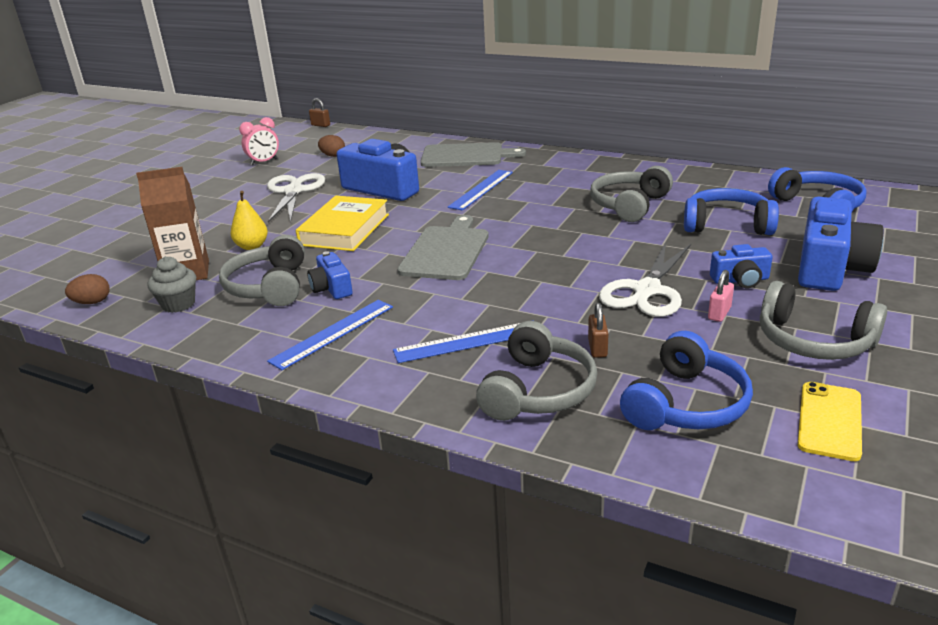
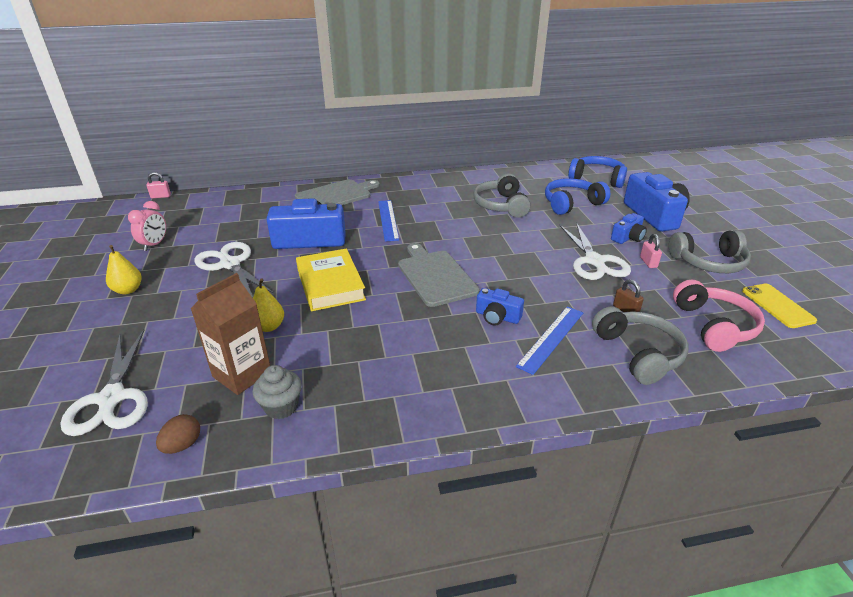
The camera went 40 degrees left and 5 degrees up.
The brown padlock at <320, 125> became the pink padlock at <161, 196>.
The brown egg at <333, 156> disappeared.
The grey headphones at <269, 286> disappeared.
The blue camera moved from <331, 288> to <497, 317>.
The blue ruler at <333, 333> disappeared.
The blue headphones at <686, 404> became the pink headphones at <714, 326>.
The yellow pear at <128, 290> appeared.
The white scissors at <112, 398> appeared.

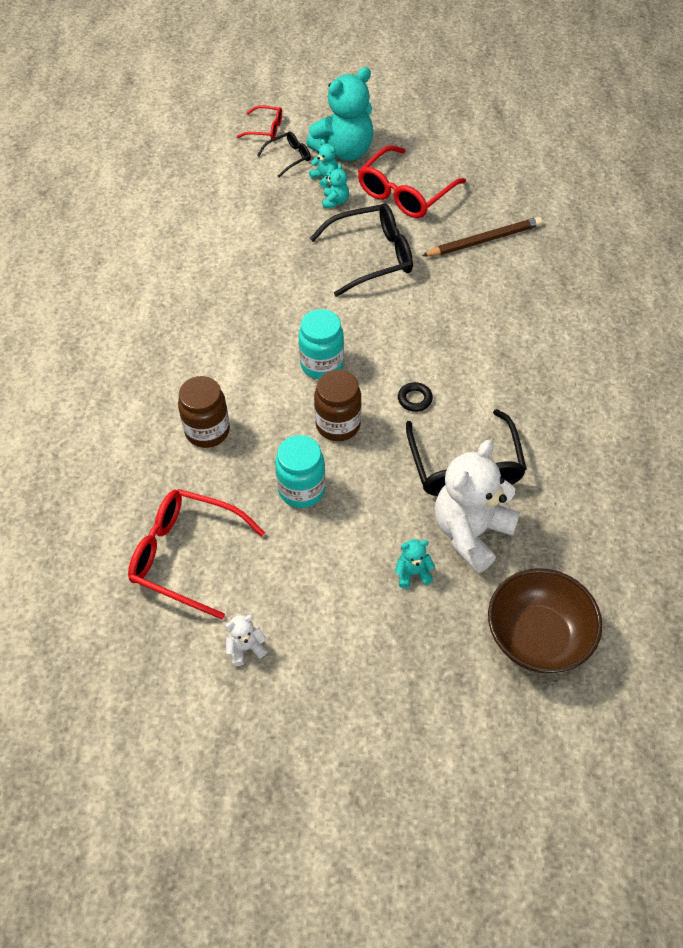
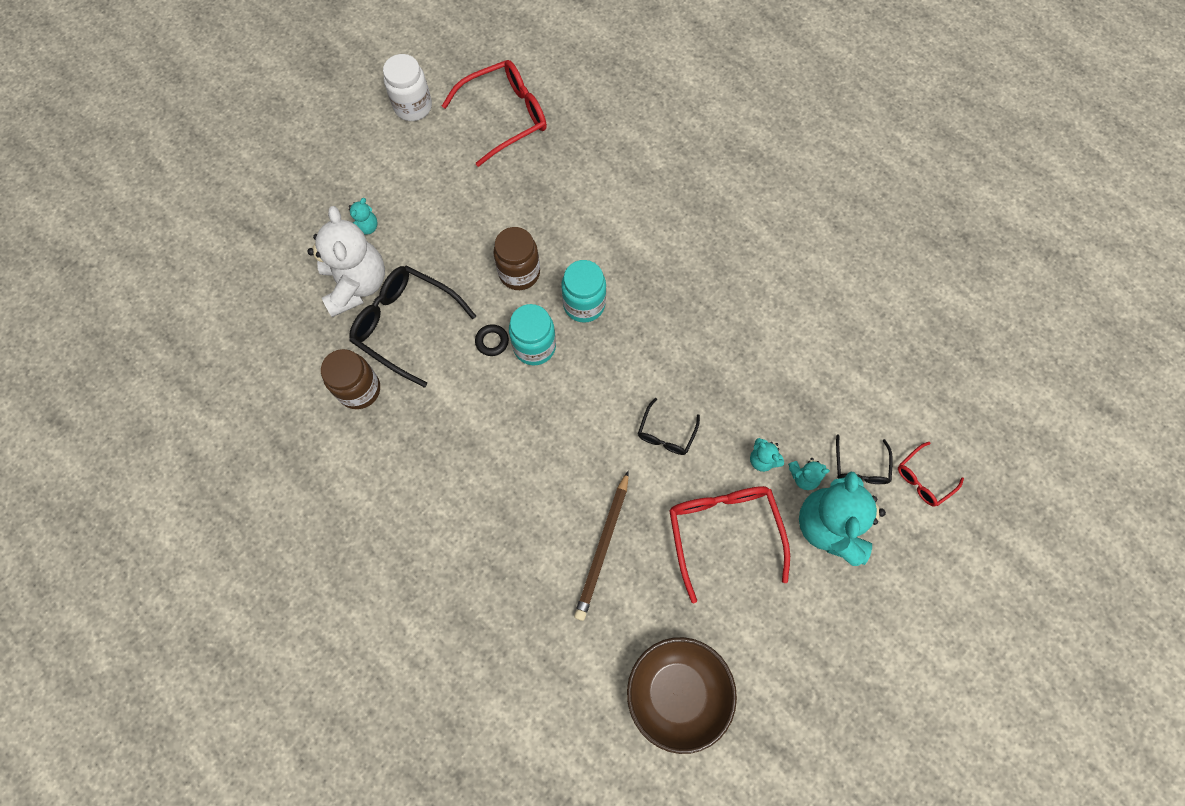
The camera went 130 degrees right and 15 degrees up.
The black glasses at <372, 256> changed to 0.52 times the size.
The brown jar moved from <207, 431> to <359, 389>.
The turquoise jar moved from <301, 490> to <534, 346>.
The brown bowl moved from <537, 637> to <677, 692>.
The white teddy bear at <245, 648> was replaced by the white jar at <413, 107>.

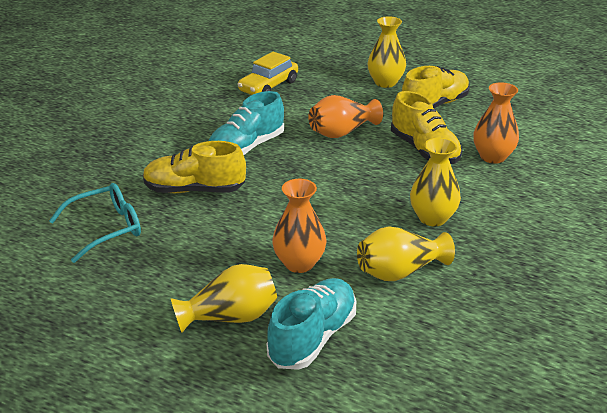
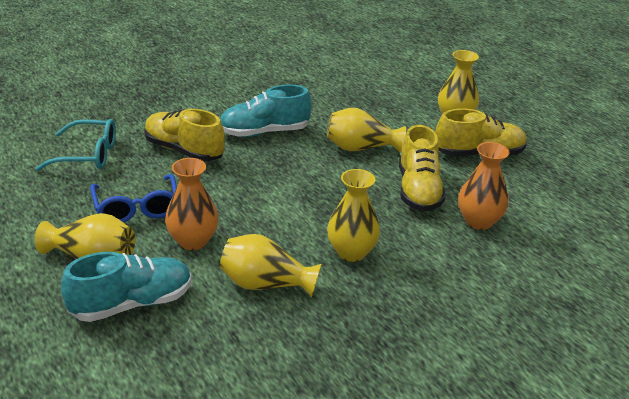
The camera went 30 degrees right and 0 degrees up.
The yellow car at <268, 86> disappeared.
The orange vase at <342, 132> became the yellow vase at <360, 148>.
The blue glasses at <136, 208> appeared.

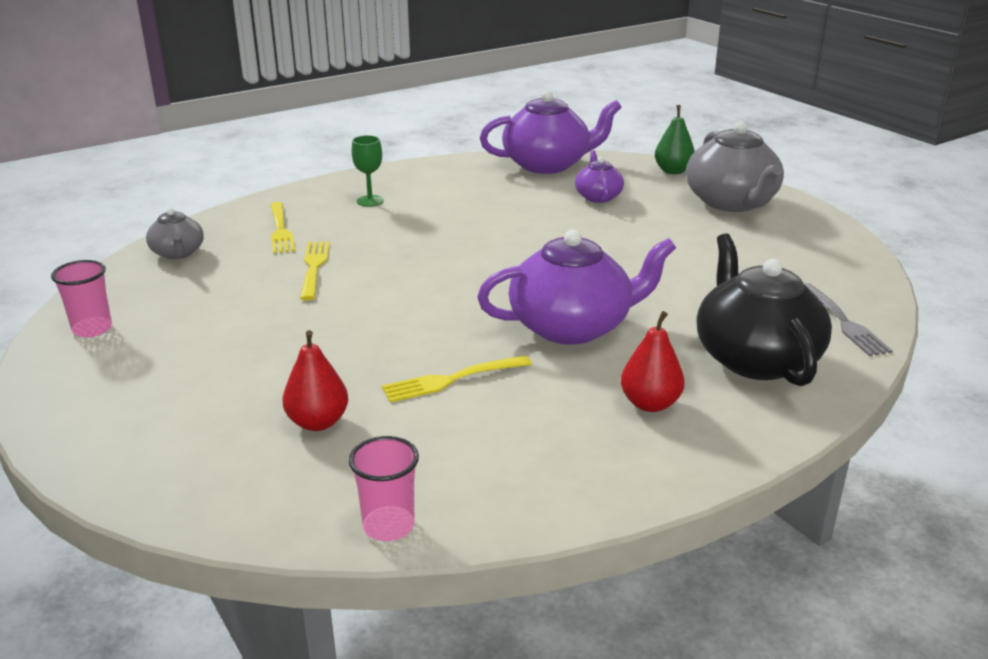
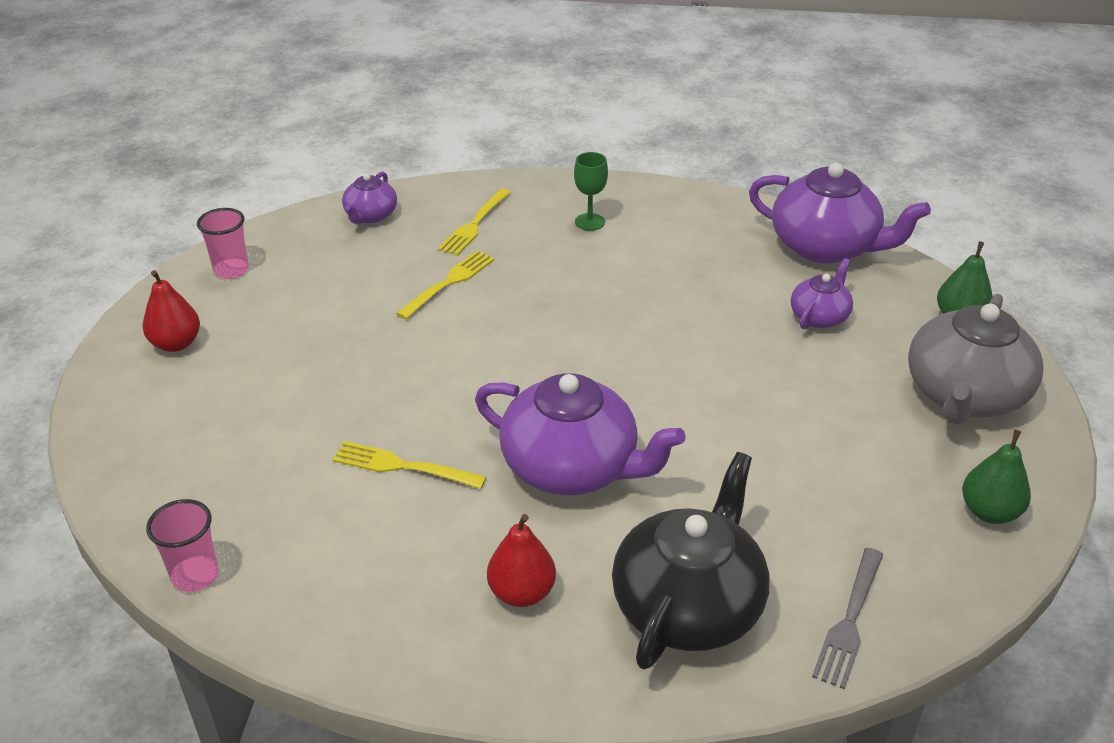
The camera went 40 degrees right and 10 degrees up.
The grey teapot at <178, 253> became the purple teapot at <370, 216>.
The red pear moved from <318, 422> to <176, 344>.
The green pear at <989, 512> appeared.

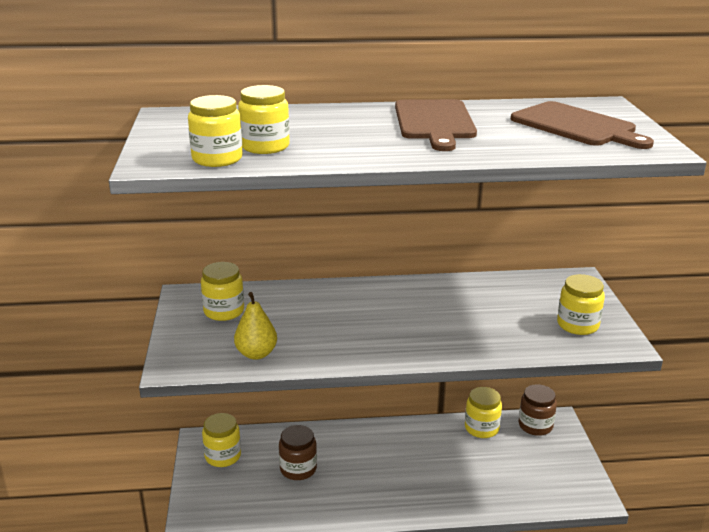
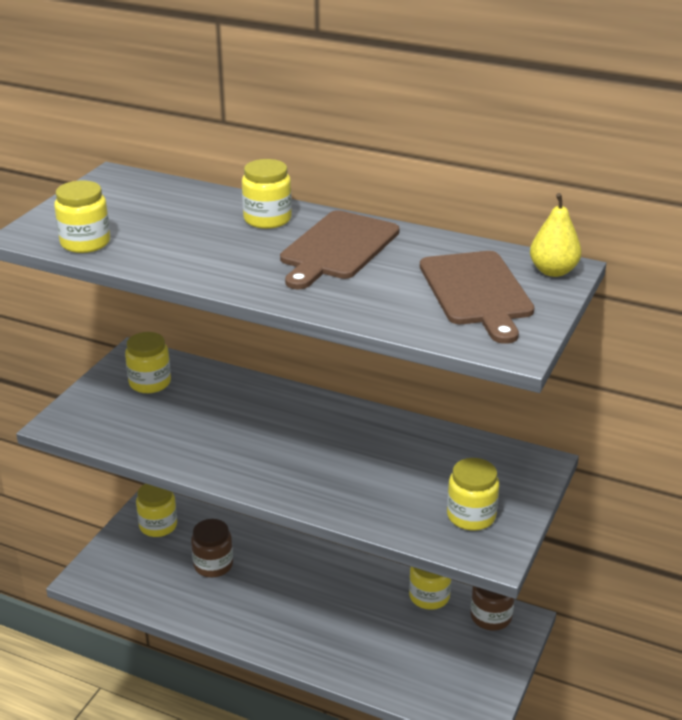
The camera went 30 degrees right and 5 degrees up.
The yellow jar moved from <265, 146> to <267, 219>.
The yellow pear moved from <256, 354> to <553, 271>.

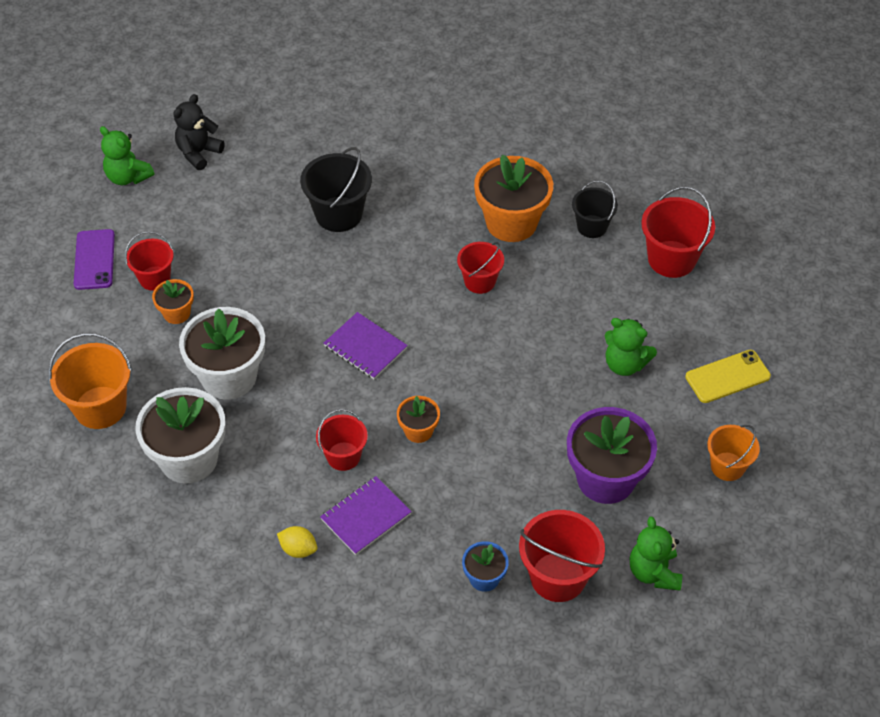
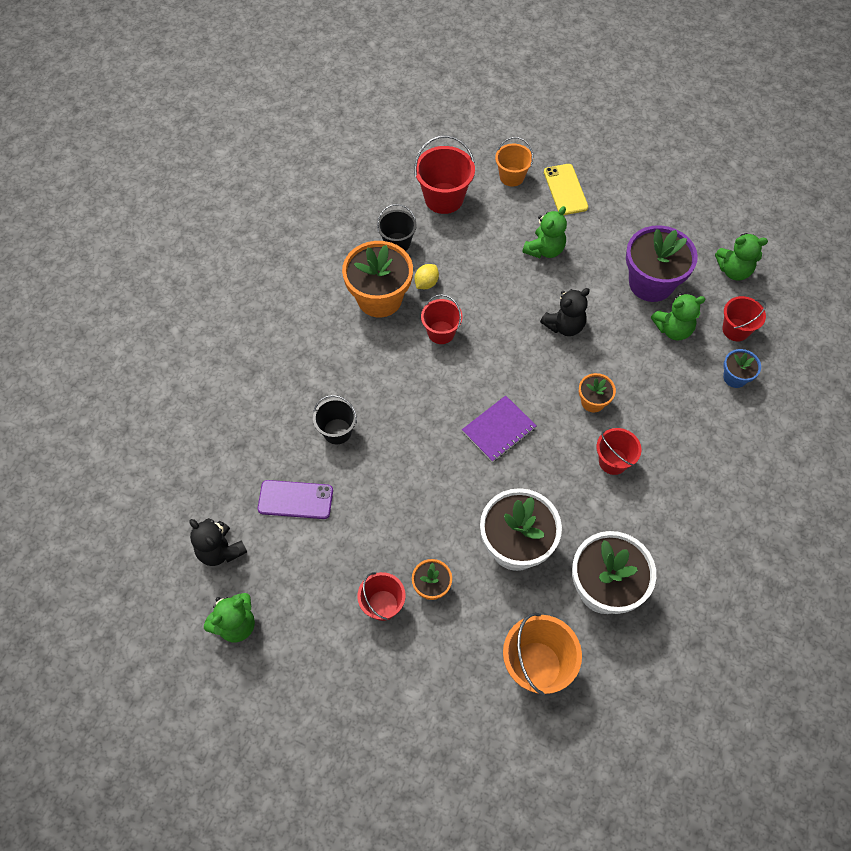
The camera went 80 degrees left and 10 degrees up.
The black bucket at <338, 214> changed to 0.64 times the size.
The purple phone moved from <94, 260> to <295, 500>.
The orange bucket moved from <727, 466> to <511, 176>.
The purple notebook at <365, 516> disappeared.
The red bucket at <558, 577> changed to 0.64 times the size.
The yellow lemon moved from <298, 549> to <426, 283>.
The black teddy bear at <564, 326> appeared.
The green teddy bear at <673, 329> appeared.

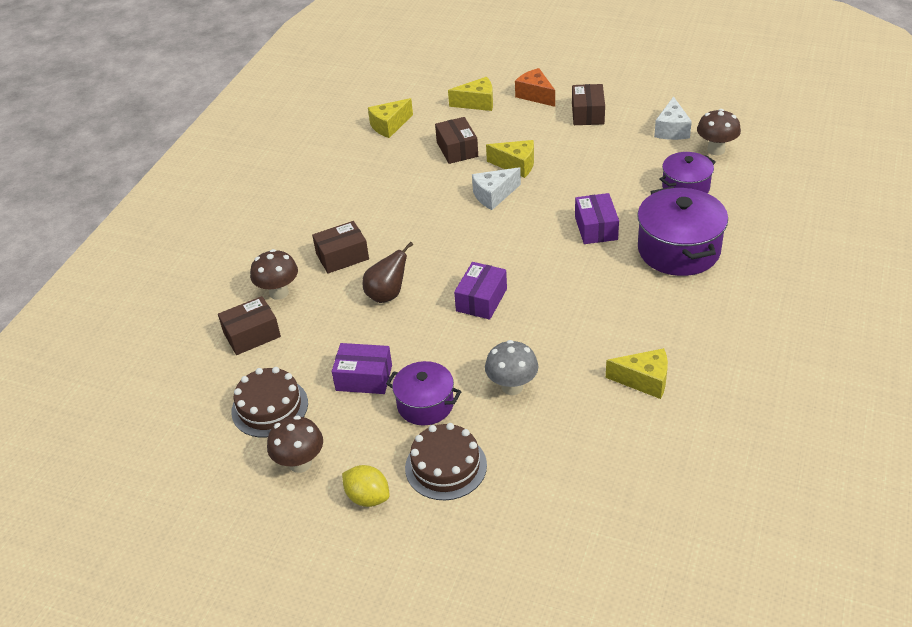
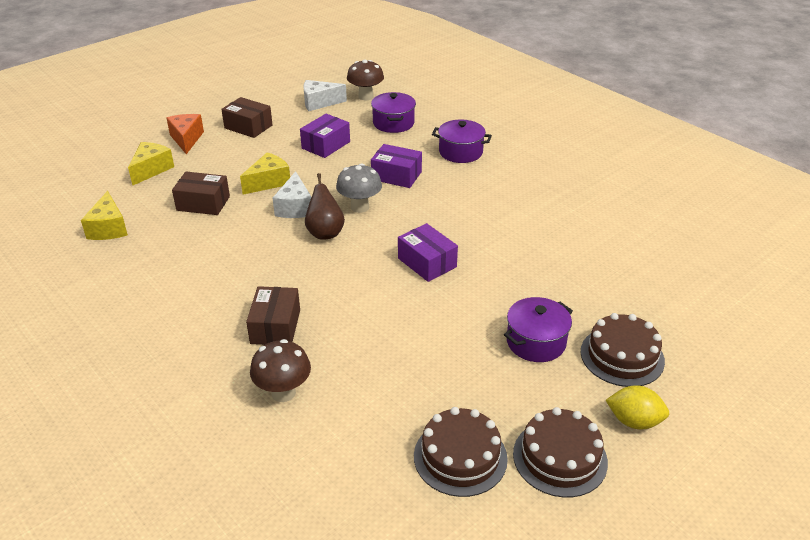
The camera went 65 degrees left and 5 degrees down.
The orange cheese at <535, 95> turned 90 degrees clockwise.
The white cheese at <672, 130> turned 135 degrees clockwise.
The purple pot at <678, 250> changed to 0.61 times the size.
The brown pear moved from <387, 295> to <325, 233>.
The brown box at <252, 335> disappeared.
The grey mushroom moved from <512, 387> to <360, 207>.
The purple box moved from <364, 378> to <326, 145>.
The yellow cheese at <644, 380> disappeared.
The brown mushroom at <300, 463> was replaced by the brown cake at <560, 457>.
The yellow lemon at <368, 497> turned 45 degrees clockwise.

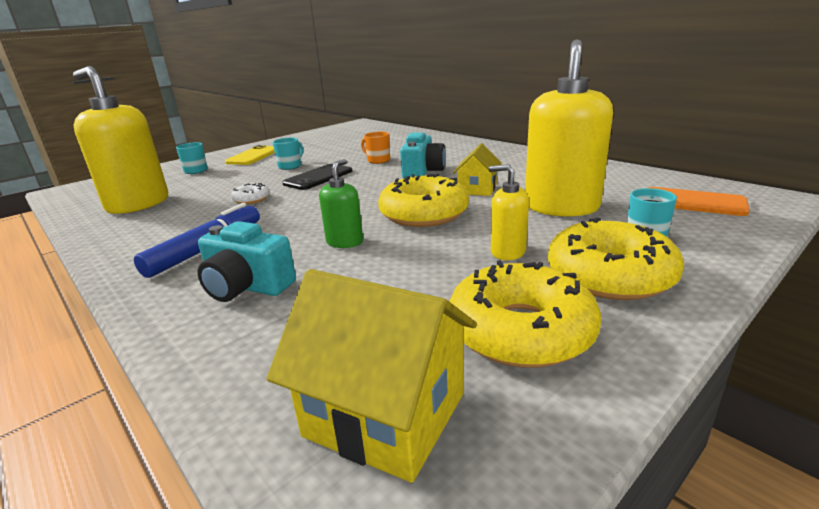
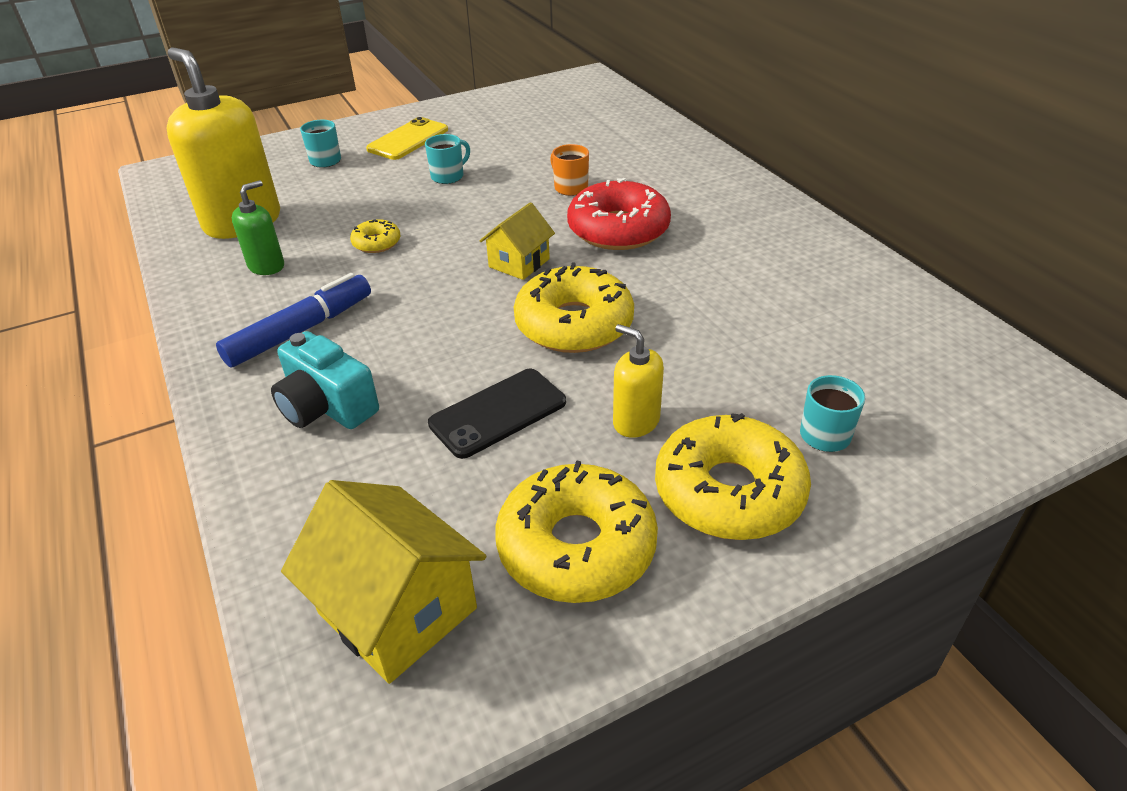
The camera went 15 degrees right and 15 degrees up.
The yellow soap dispenser at <561, 207> disappeared.
The turquoise camera at <423, 171> was replaced by the red donut at <618, 229>.
The yellow house moved from <477, 189> to <519, 263>.
The green soap dispenser moved from <345, 242> to <266, 266>.
The black phone moved from <318, 177> to <498, 413>.
The white donut at <251, 199> became the yellow donut at <376, 243>.
The orange phone at <693, 202> disappeared.

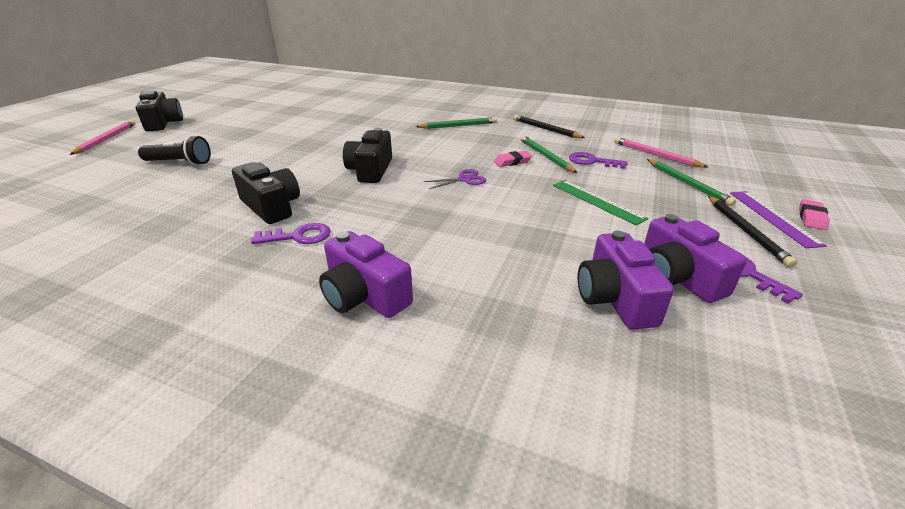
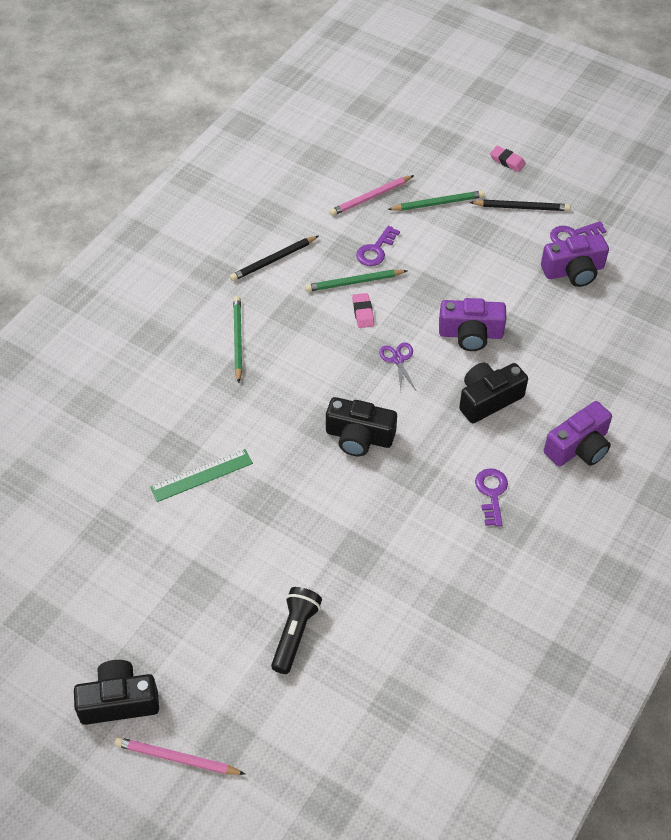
The camera went 80 degrees left and 20 degrees up.
The black camera moved from <271, 206> to <488, 399>.
The green ruler moved from <597, 201> to <201, 475>.
The purple ruler at <773, 217> disappeared.
The purple camera moved from <615, 298> to <470, 334>.

